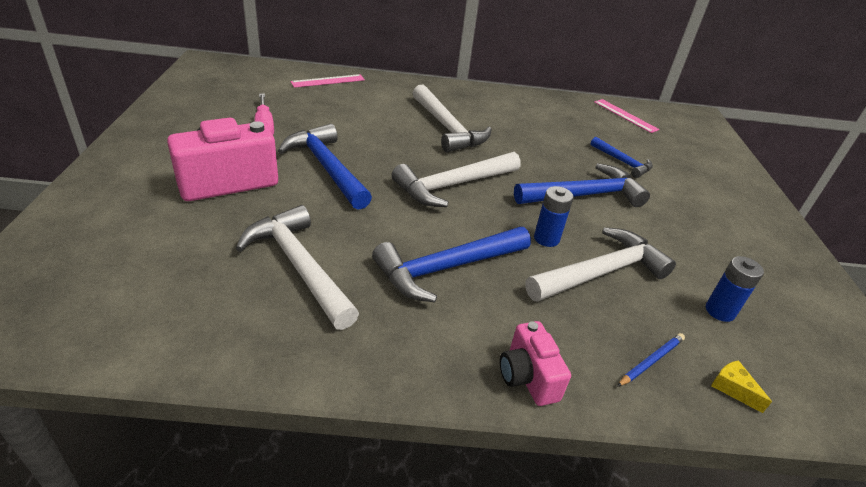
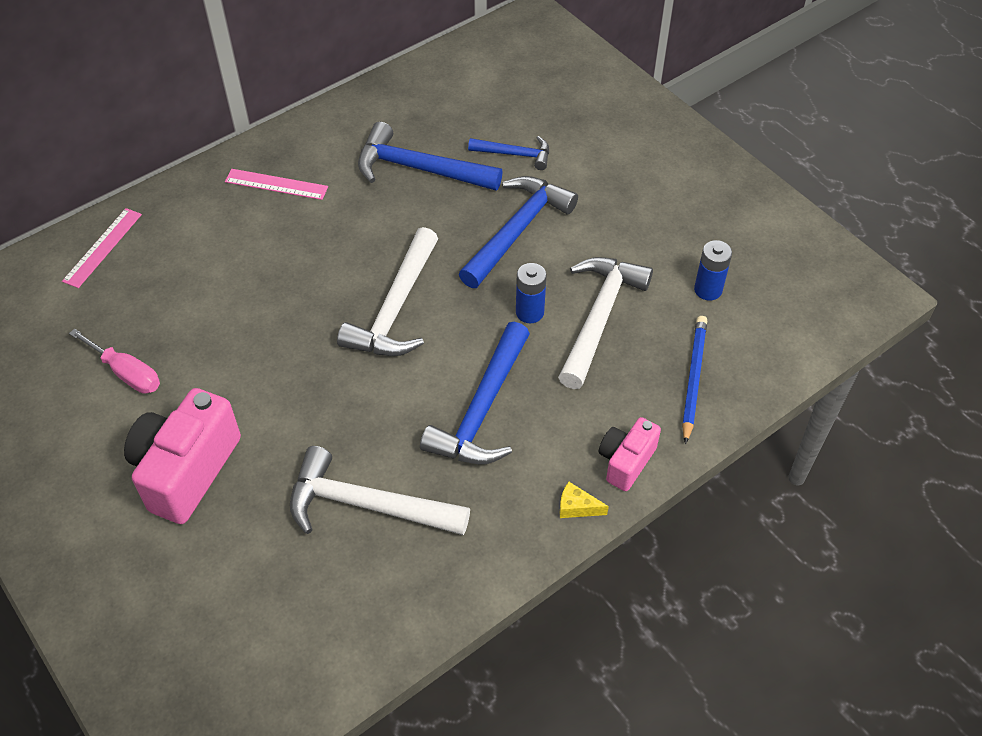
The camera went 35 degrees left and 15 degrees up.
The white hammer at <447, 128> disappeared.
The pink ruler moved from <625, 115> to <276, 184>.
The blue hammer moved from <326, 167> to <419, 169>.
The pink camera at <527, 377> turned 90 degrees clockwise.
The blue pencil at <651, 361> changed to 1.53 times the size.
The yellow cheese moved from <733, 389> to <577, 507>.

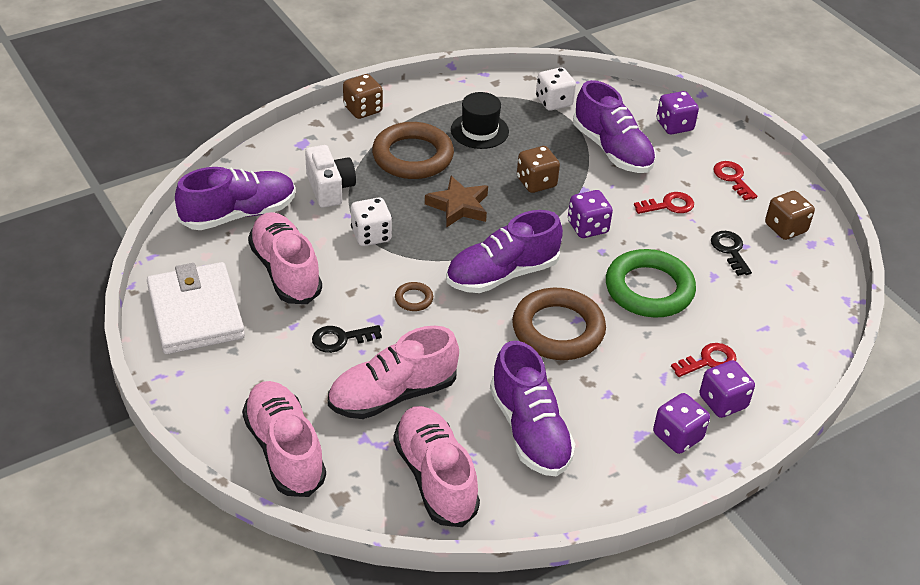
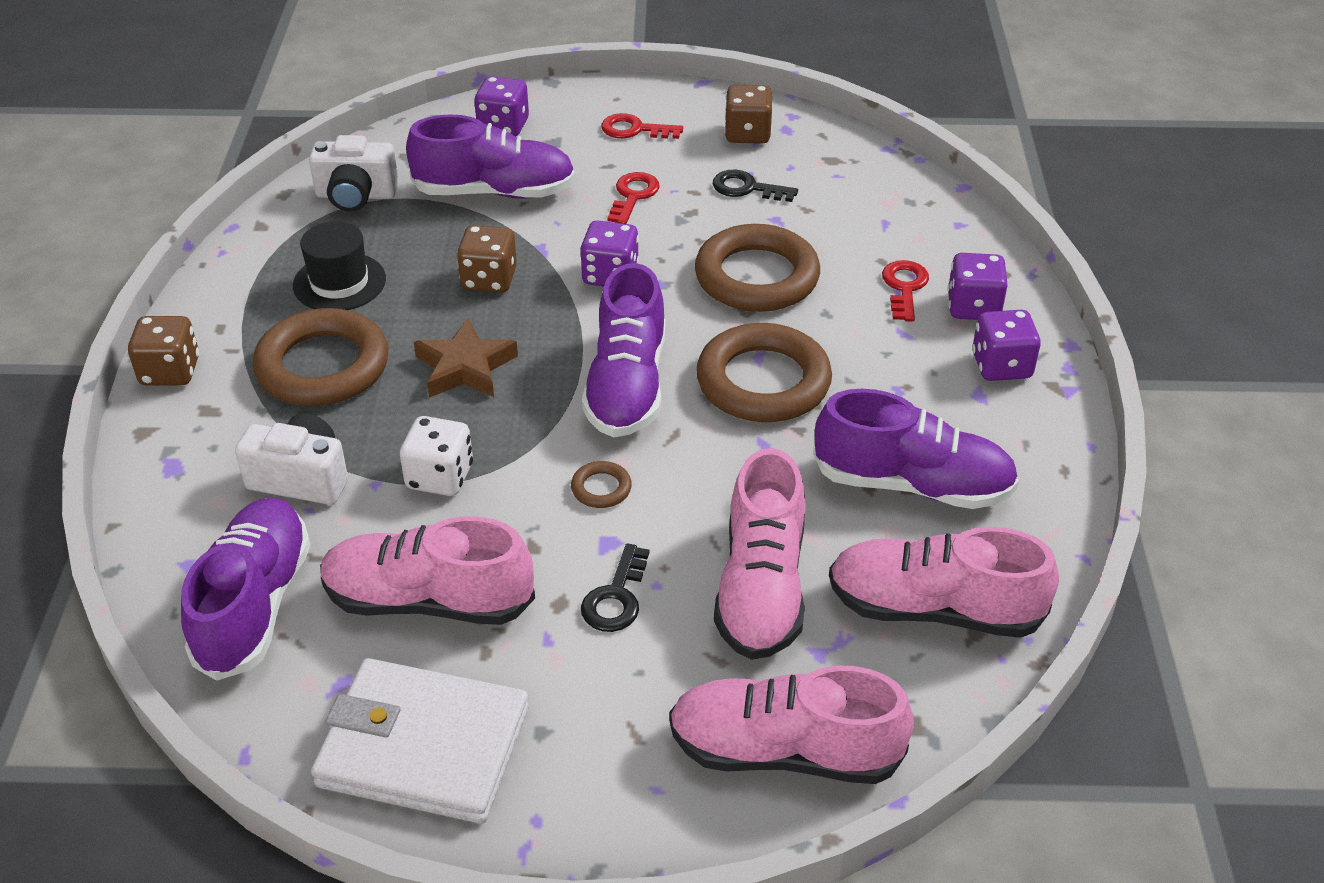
The camera went 55 degrees left and 0 degrees up.
The white dice at <554, 102> was replaced by the white camera at <356, 195>.
The green ring at <649, 289> became the brown ring at <756, 277>.

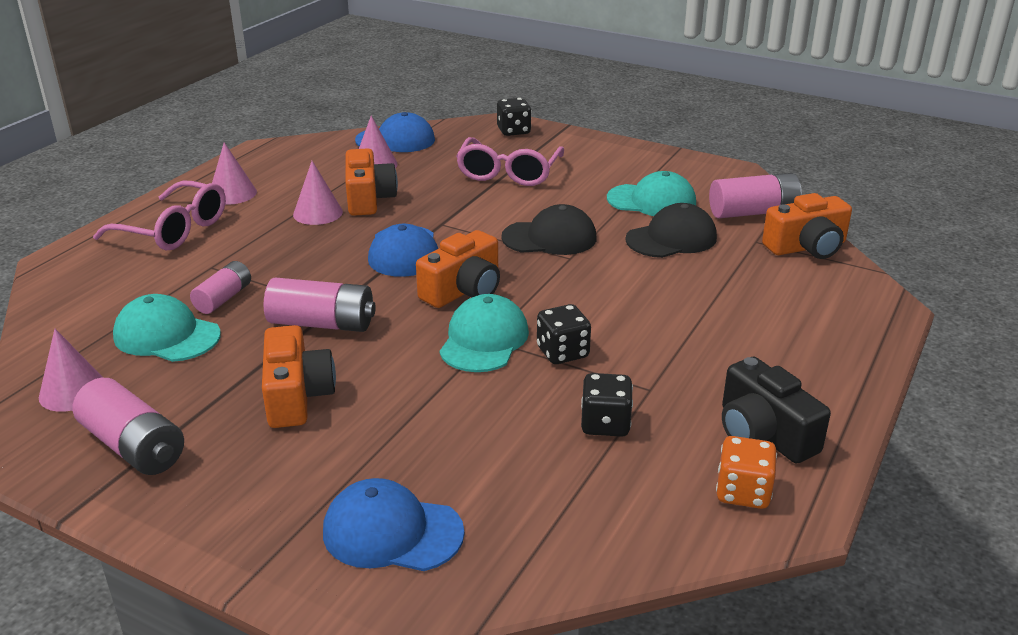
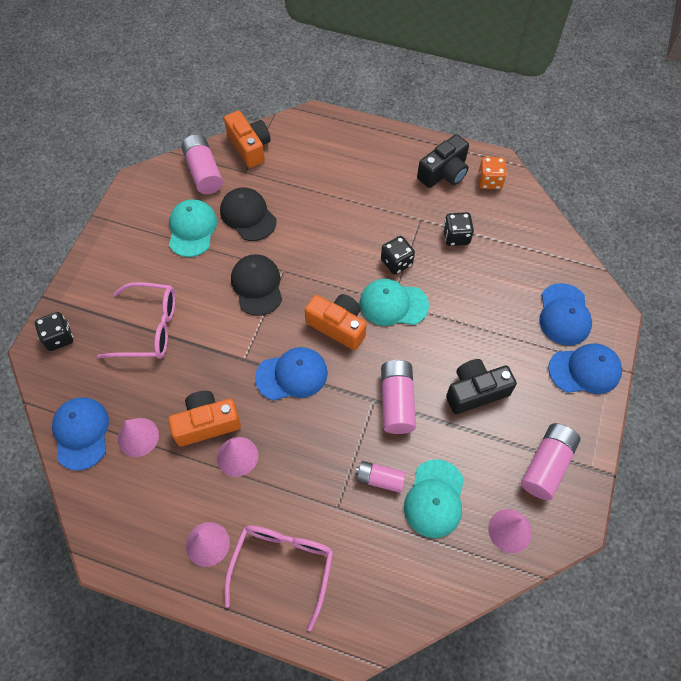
The camera went 100 degrees left and 30 degrees up.
The orange camera at <297, 396> became the black camera at <475, 392>.
The blue cap at <585, 370> appeared.

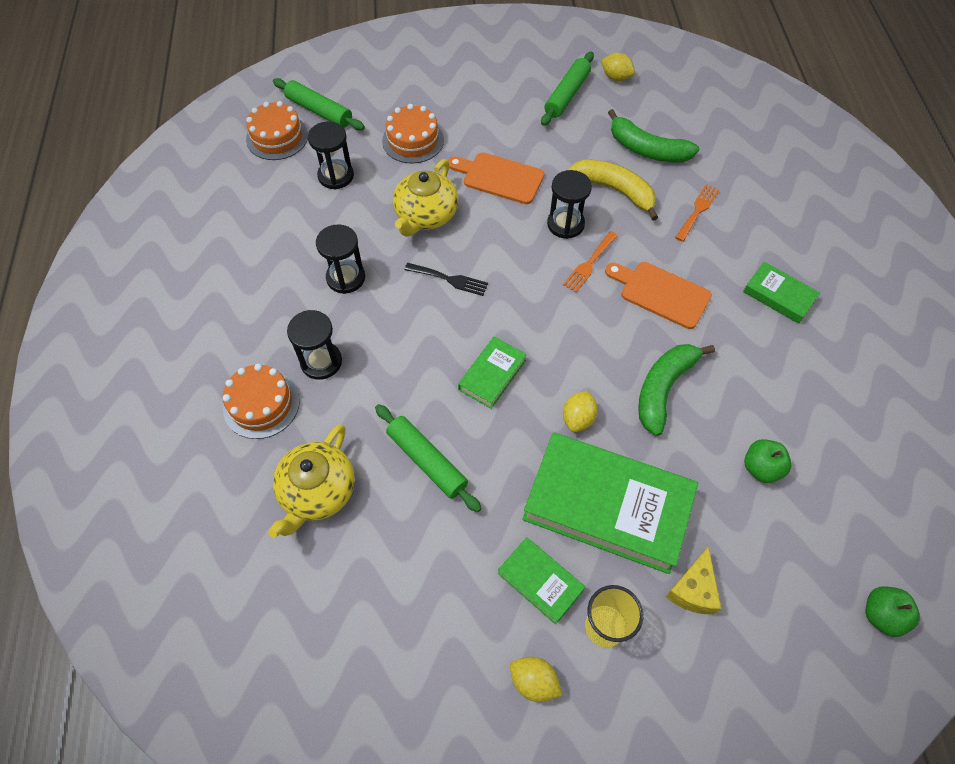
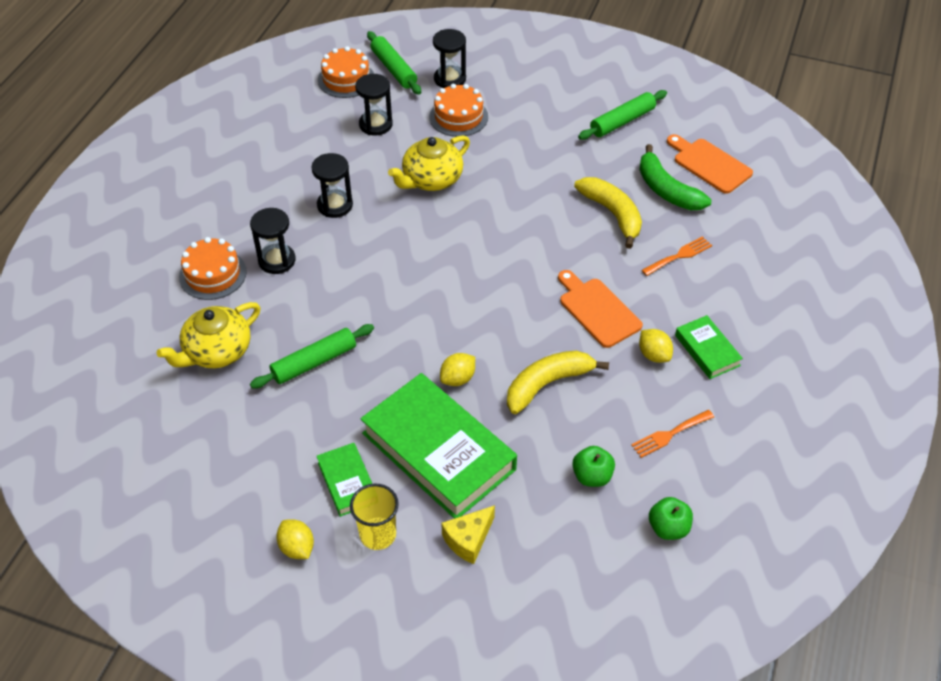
The camera went 25 degrees right and 10 degrees down.
The yellow lemon moved from <616, 77> to <654, 355>.
The orange cutting board moved from <499, 177> to <709, 164>.
The black hourglass moved from <565, 224> to <450, 79>.
The orange fork moved from <589, 264> to <669, 434>.
The black fork at <450, 279> disappeared.
The green book at <492, 375> disappeared.
The green banana at <663, 389> became the yellow banana at <547, 384>.
The green rolling pin at <427, 461> turned 75 degrees clockwise.
The green apple moved from <881, 615> to <668, 528>.

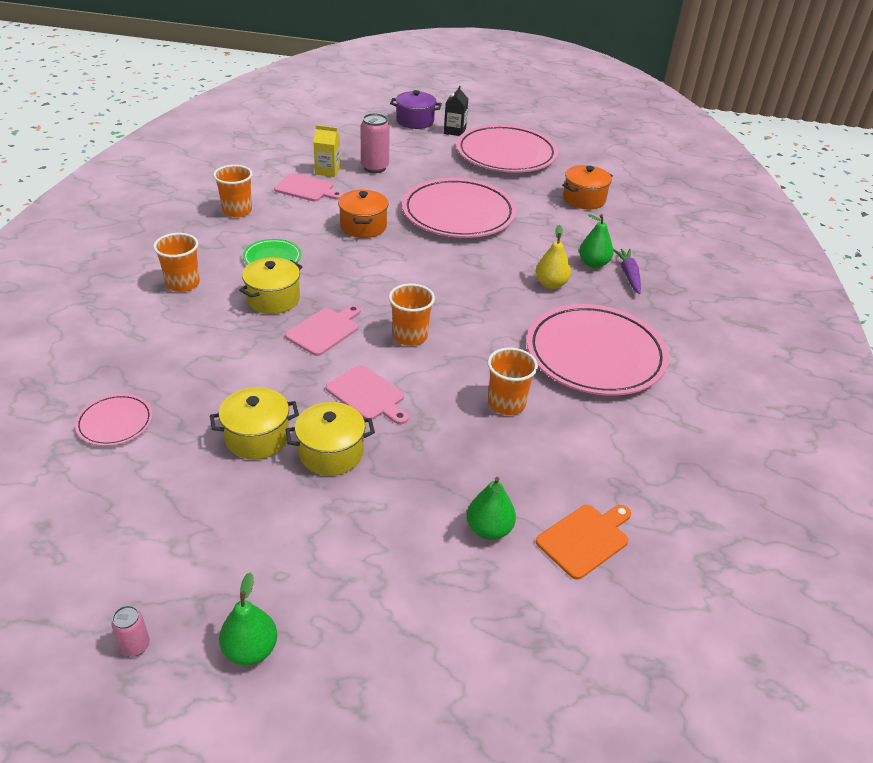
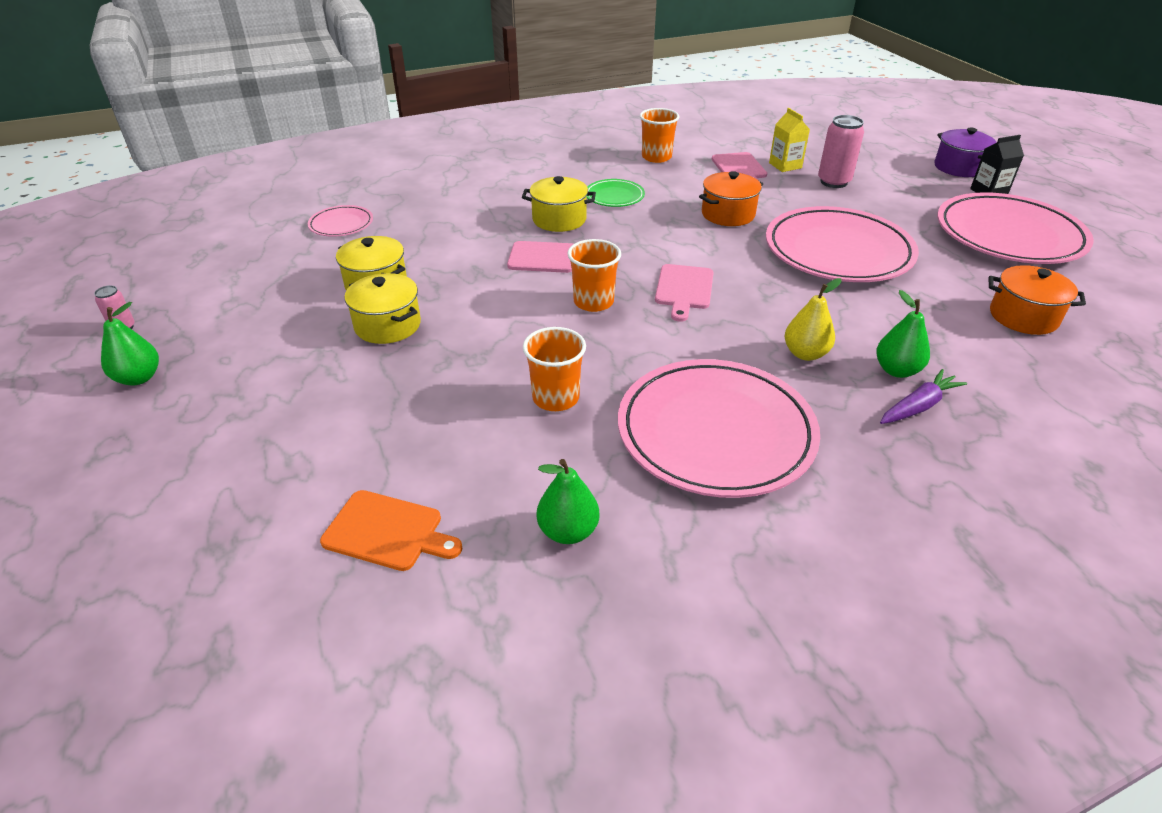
The camera went 60 degrees right and 0 degrees up.
The orange cup at <183, 283> disappeared.
The pink cutting board moved from <367, 395> to <684, 289>.
The green pear moved from <489, 529> to <568, 531>.

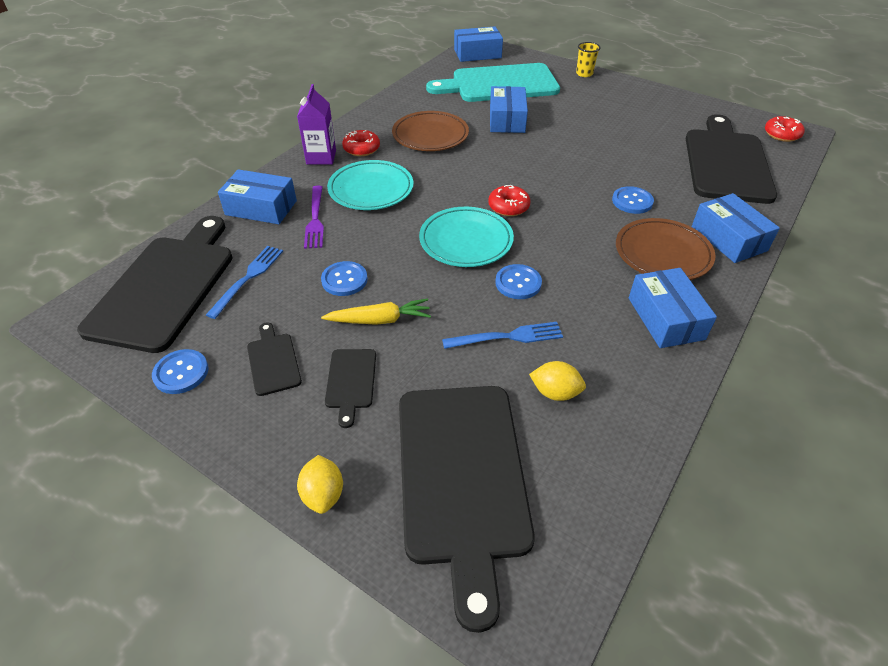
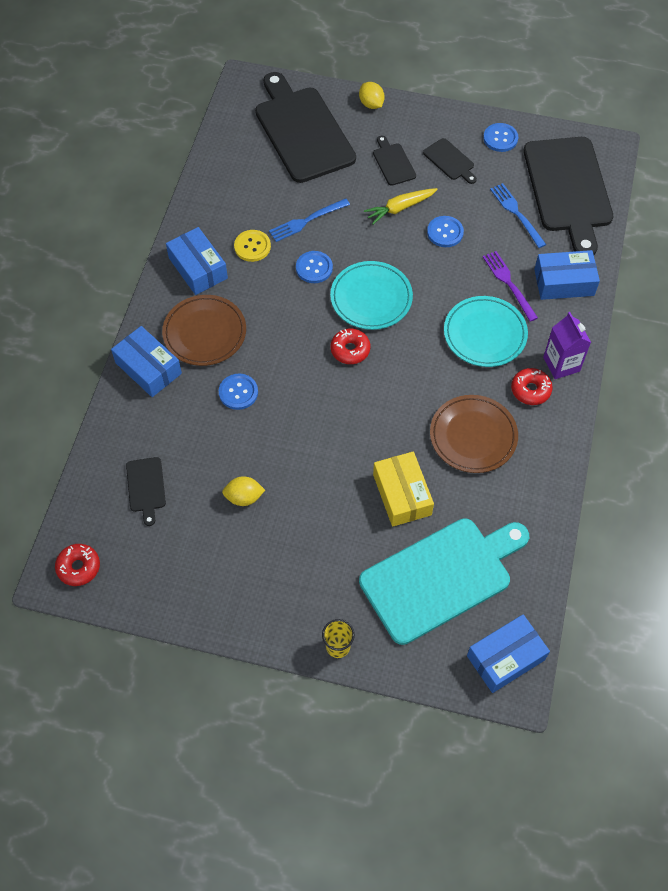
The camera went 160 degrees right and 15 degrees up.
The blue box at <507, 120> became the yellow box at <402, 494>.
The black cutting board at <726, 162> changed to 0.43 times the size.
The blue fork at <248, 278> turned 150 degrees clockwise.
The yellow lemon moved from <555, 392> to <244, 497>.
The yellow button at <252, 246> appeared.

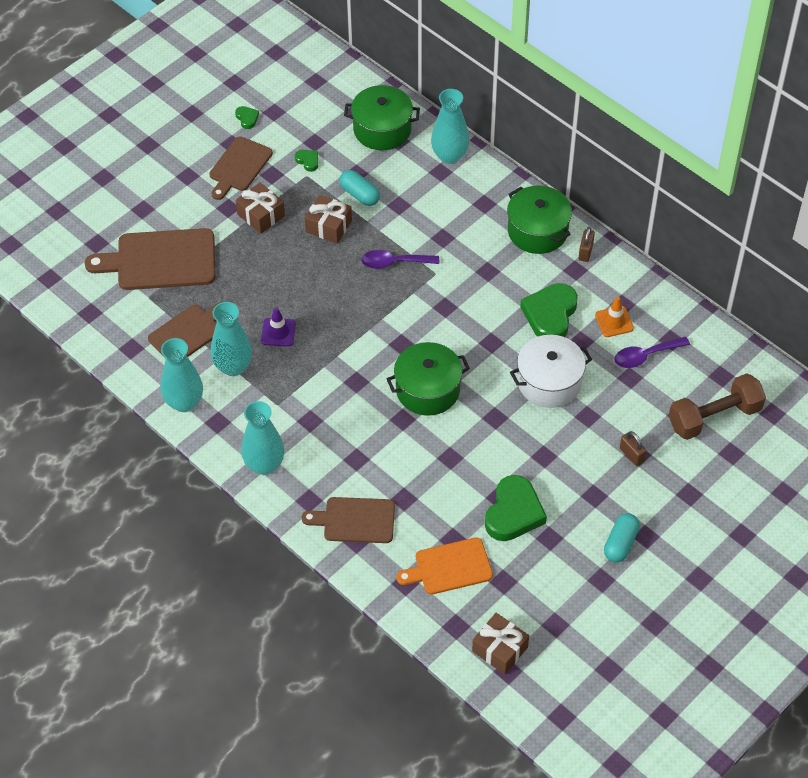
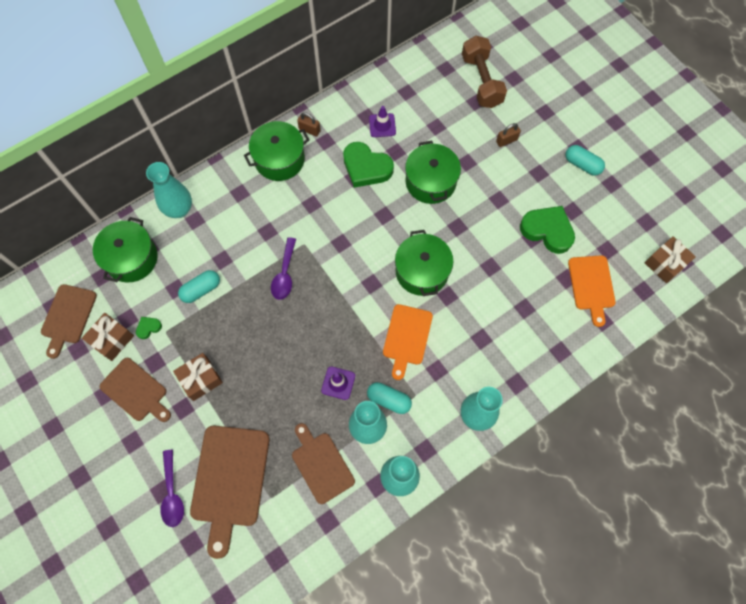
The camera went 80 degrees left and 15 degrees up.
The green heart at <247, 118> disappeared.
The brown gift moved from <328, 226> to <112, 340>.
The orange traffic cone at <614, 322> became the purple traffic cone at <382, 125>.
The white pot at <549, 382> became the green pot at <430, 181>.
The purple spoon moved from <645, 356> to <172, 493>.
The brown cutting board moved from <355, 520> to <68, 317>.
The orange cutting board at <407, 337> appeared.
The turquoise capsule at <389, 400> appeared.

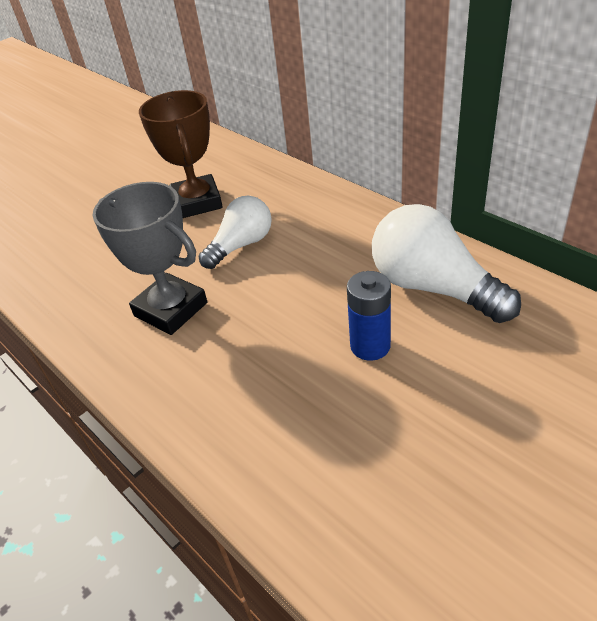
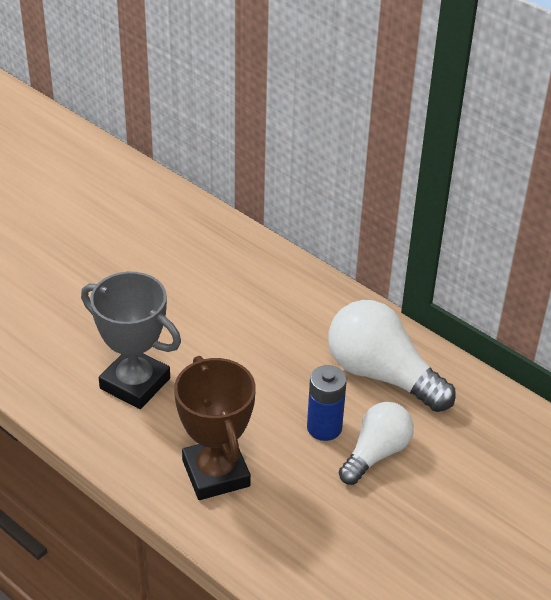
The camera went 10 degrees left and 0 degrees up.
The brown trophy moved from <197, 202> to <216, 473>.
The white light bulb moved from <241, 245> to <376, 453>.

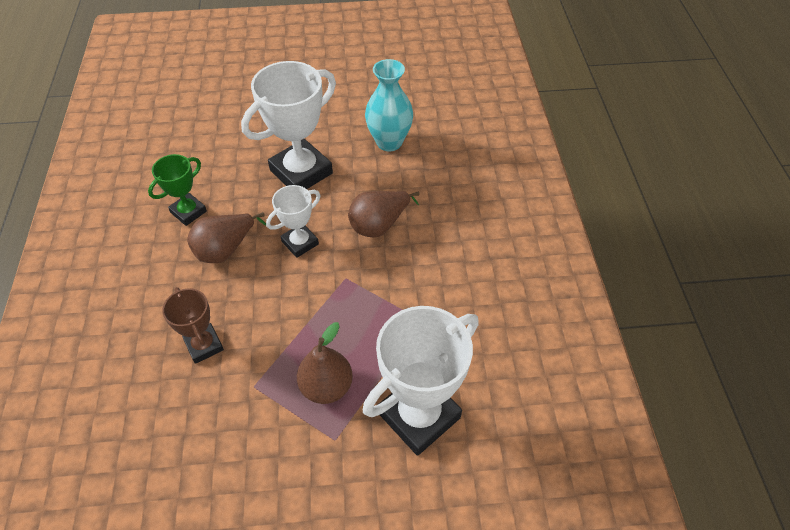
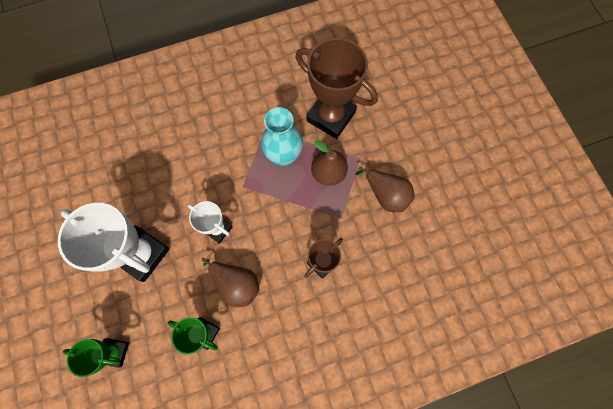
The camera went 105 degrees left and 20 degrees up.
The turquoise vase moved from <389, 142> to <283, 155>.
The brown pear moved from <379, 225> to <386, 195>.
The white trophy at <419, 415> became the brown trophy at <331, 116>.
The green trophy at <114, 352> appeared.

